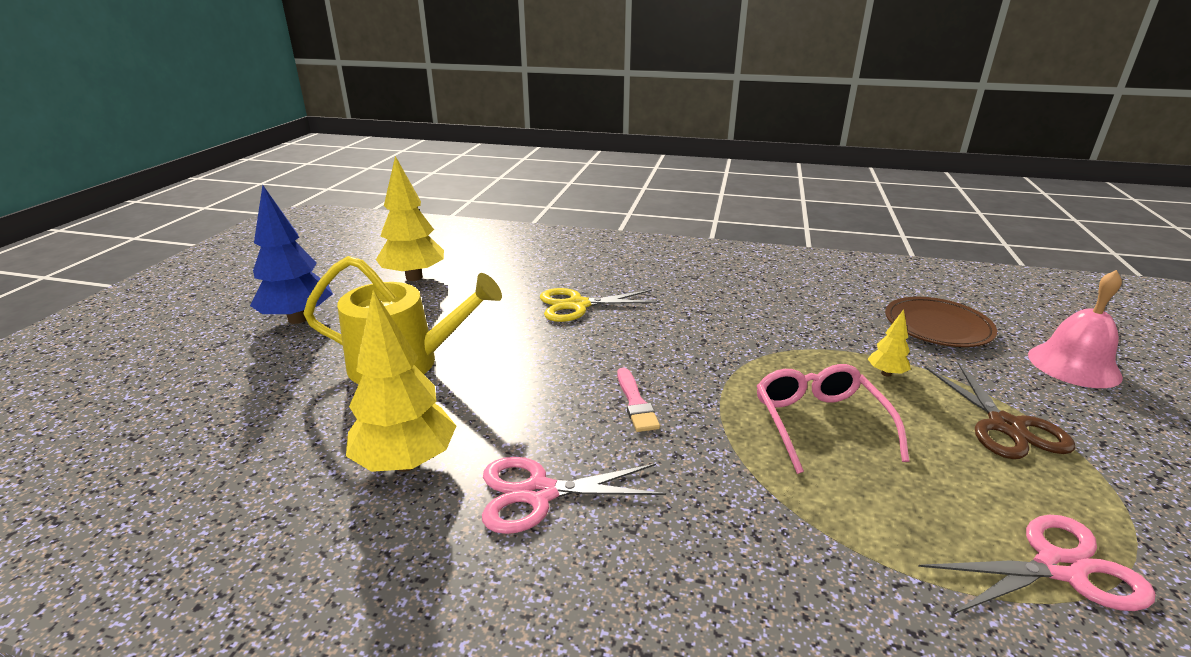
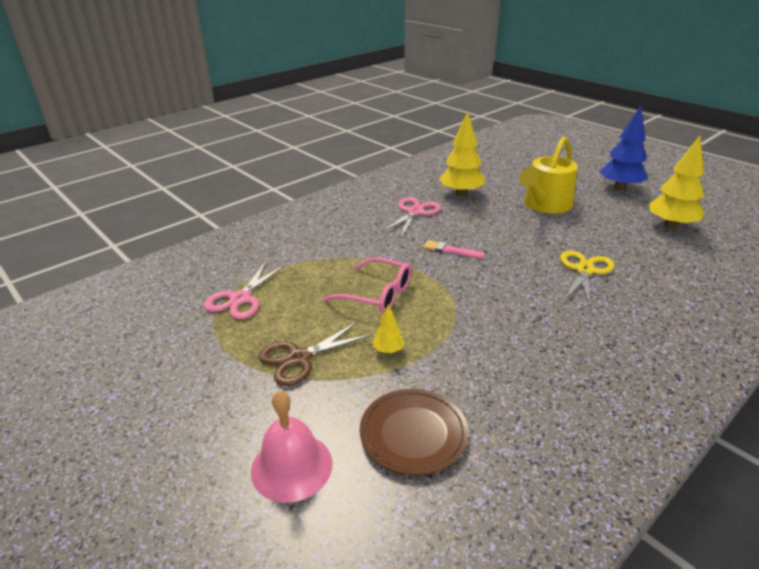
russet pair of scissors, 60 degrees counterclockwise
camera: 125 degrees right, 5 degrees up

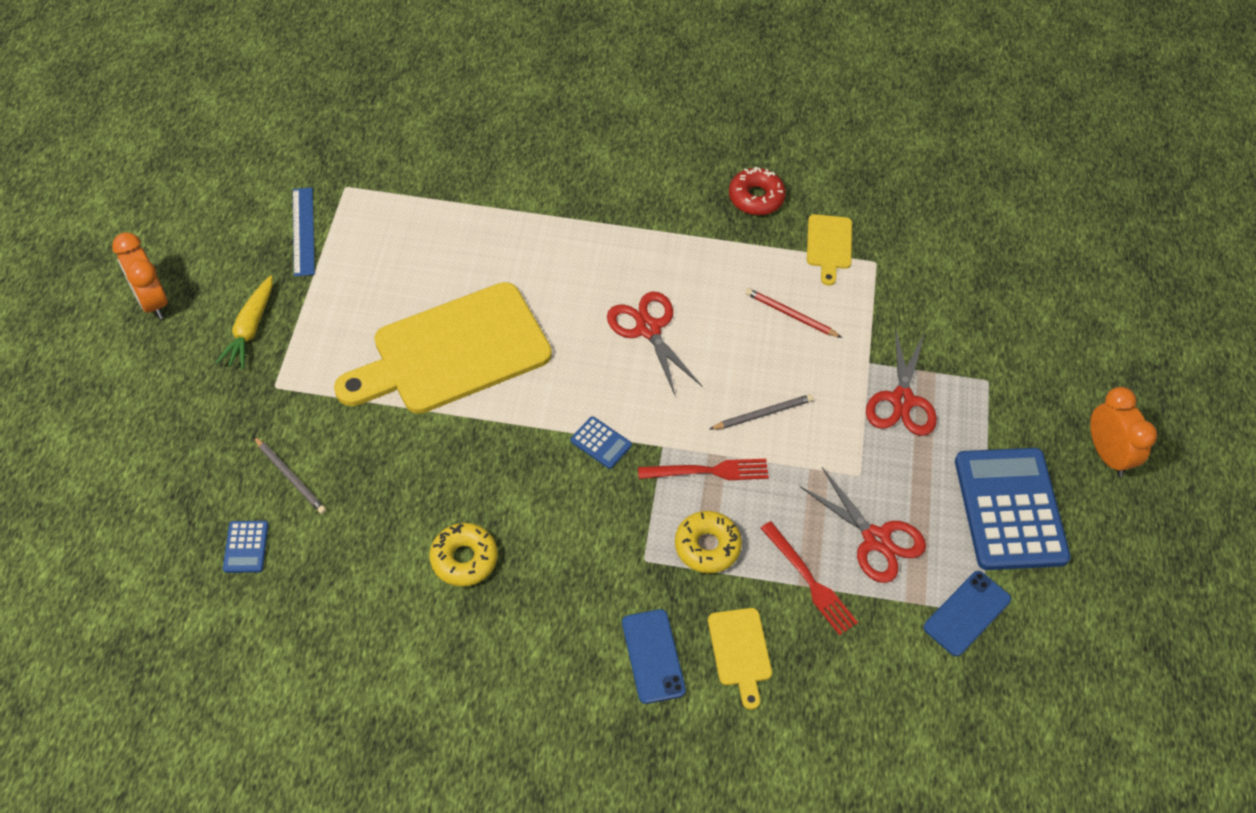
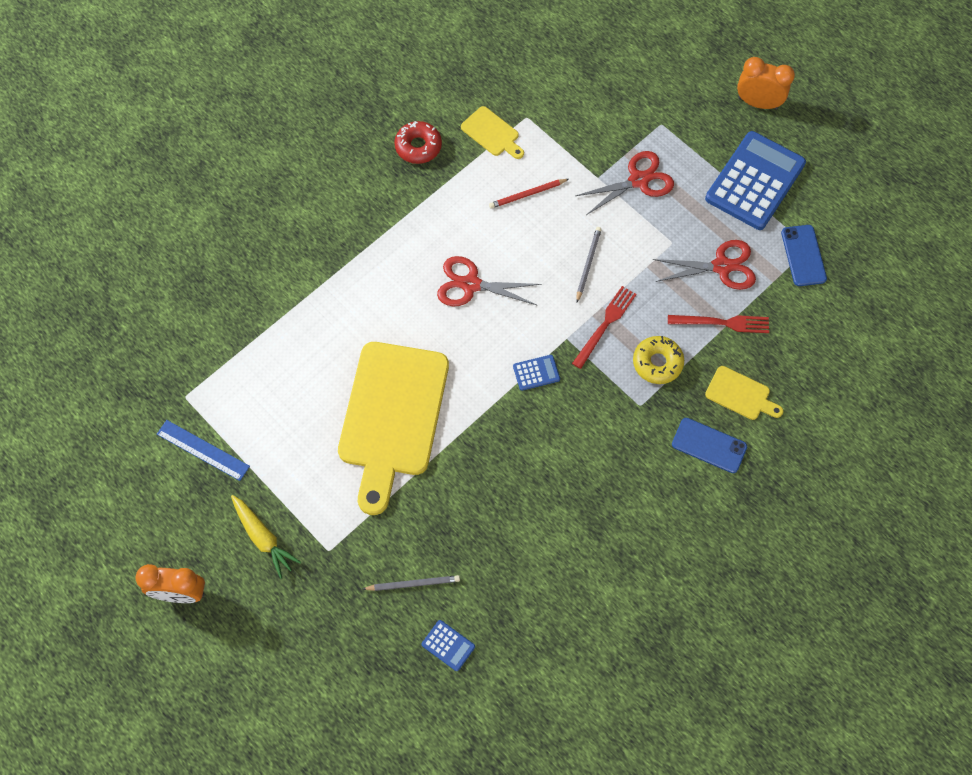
crimson pair of scissors (no. 3 from left in the first image) → crimson pair of scissors (no. 2 from left), 75 degrees counterclockwise
blue adding machine (no. 3 from left), 90 degrees clockwise
bright yellow donut (no. 1 from left) → -
camera: 50 degrees left, 10 degrees up

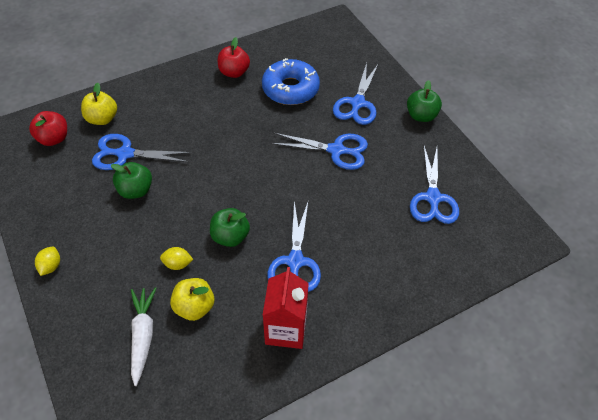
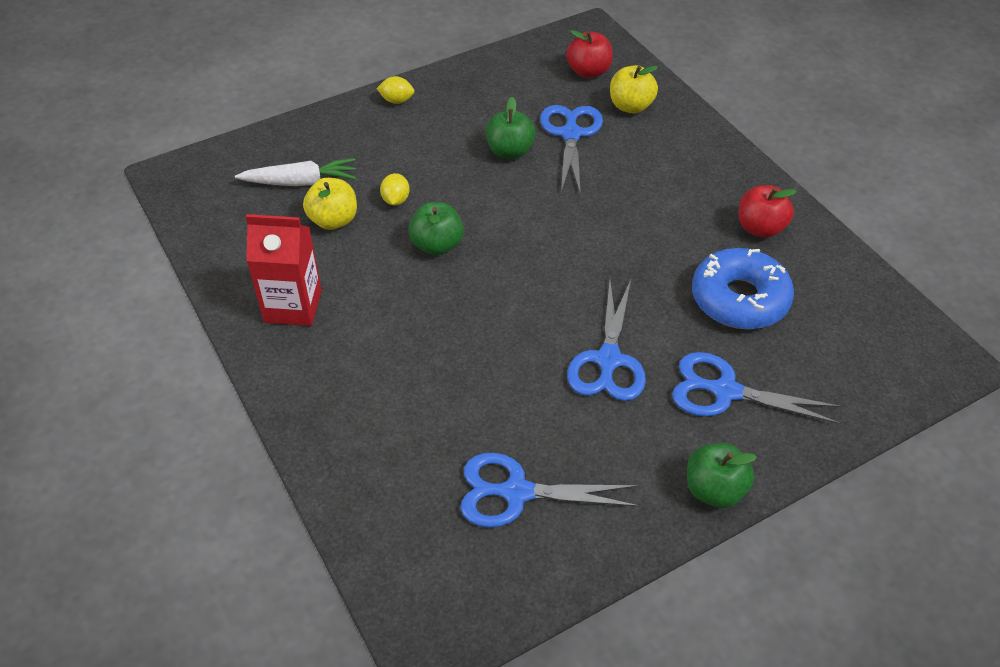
blue pair of scissors (no. 2 from left) → -
camera: 90 degrees right, 5 degrees down

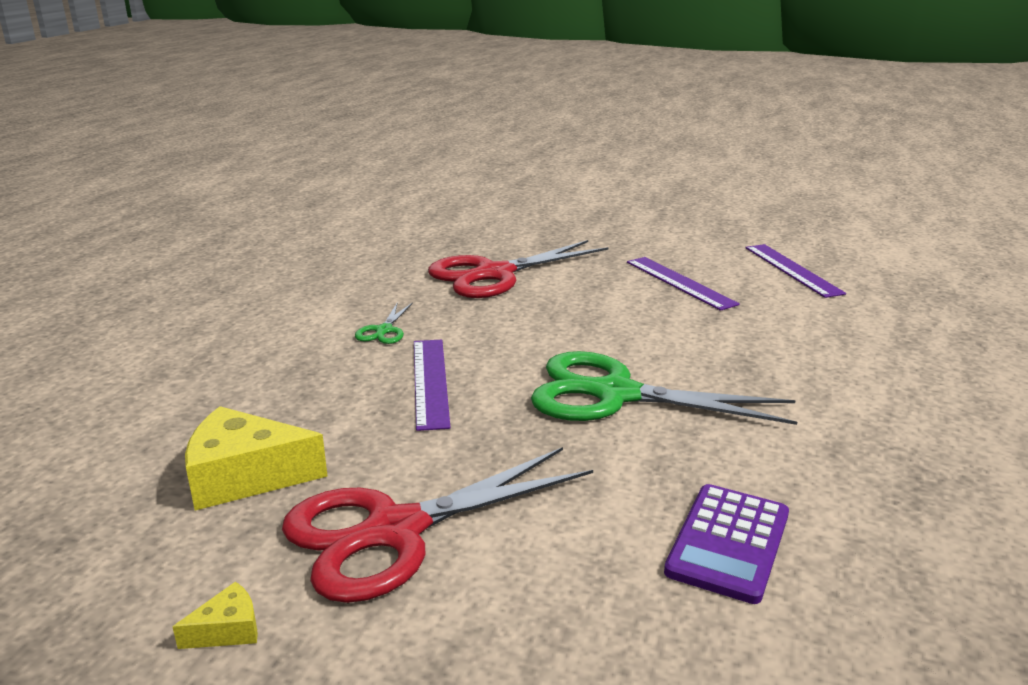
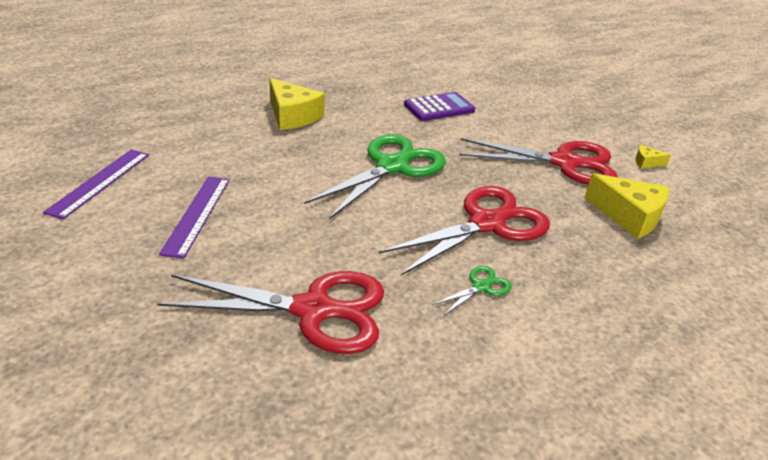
- → bright yellow cheese (no. 1 from left)
emerald pair of scissors (no. 2 from left in the first image) → emerald pair of scissors (no. 1 from left), 105 degrees counterclockwise
royal purple straightedge (no. 1 from left) → crimson pair of scissors (no. 2 from left)
camera: 145 degrees left, 10 degrees up

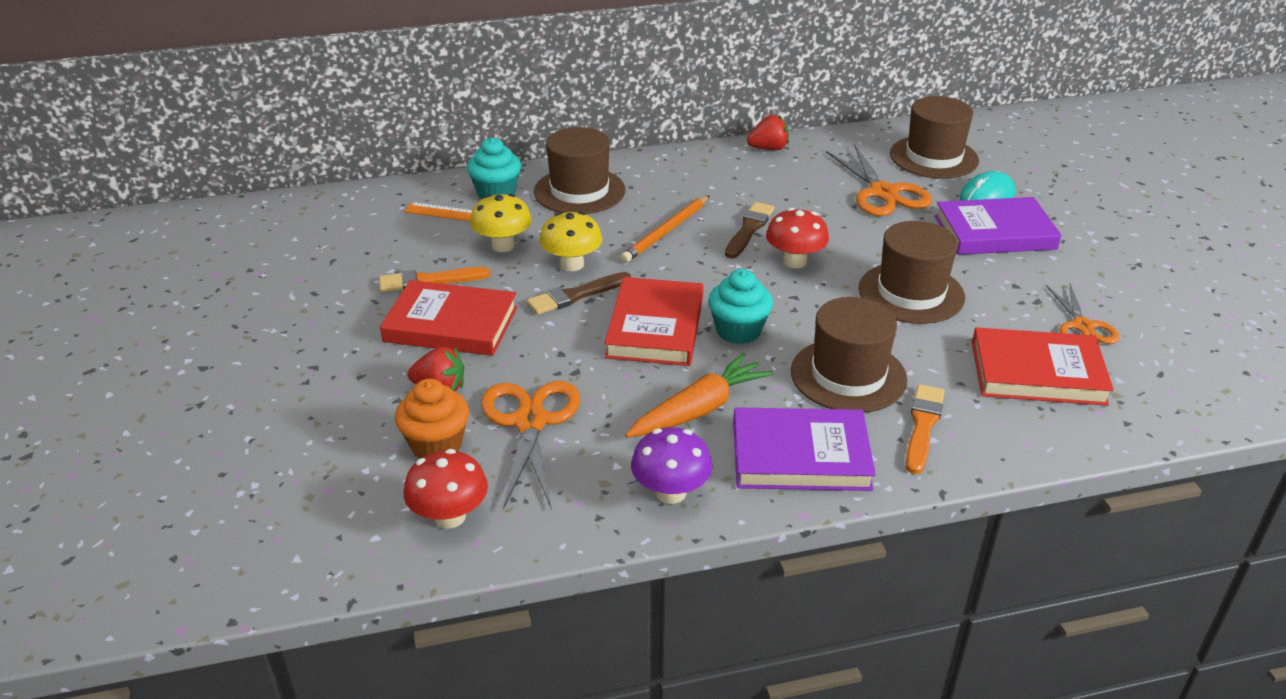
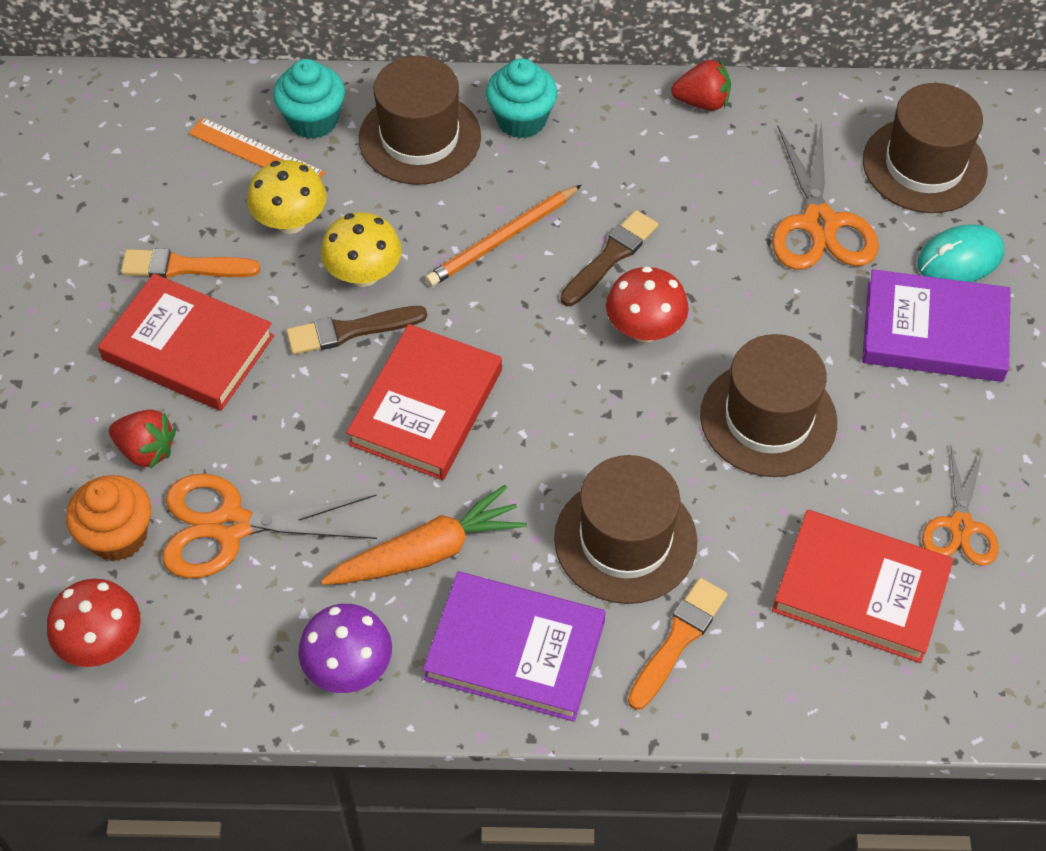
orange pair of scissors (no. 1 from left), 105 degrees counterclockwise
teal fairy cake (no. 2 from left), relocated
camera: 15 degrees right, 20 degrees up

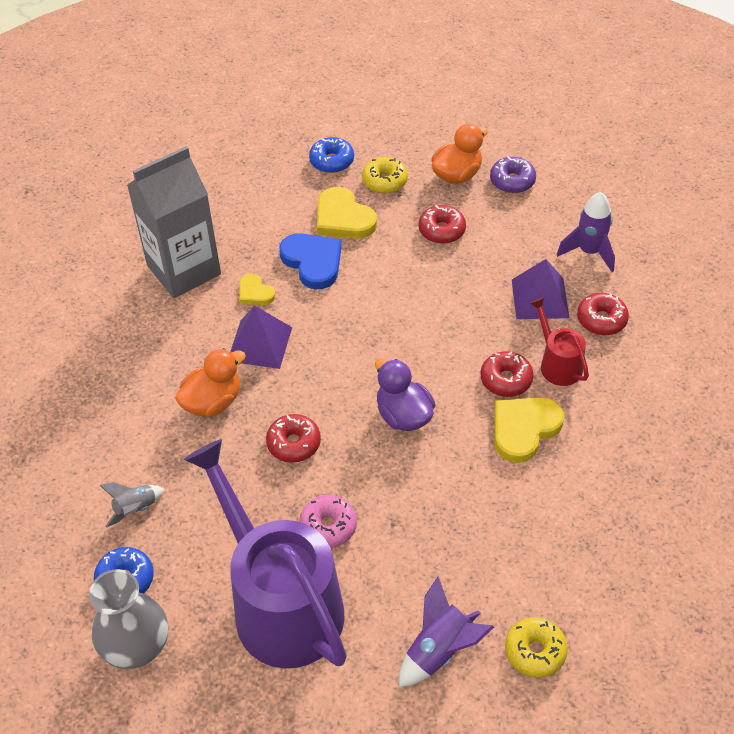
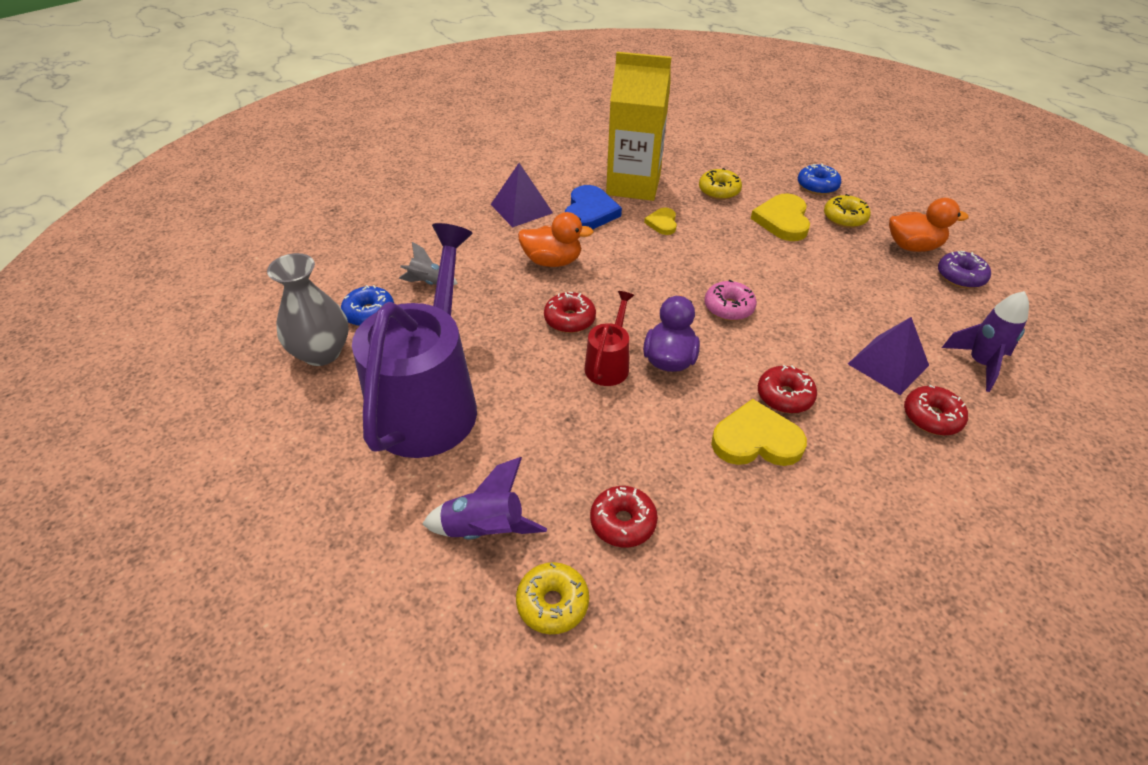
royal purple solid pyramid (no. 1 from left), relocated
blue heart shape, relocated
crimson watering can, relocated
crimson donut (no. 2 from left), relocated
grey juice carton → bright yellow juice carton
- → bright yellow donut (no. 2 from left)
pink donut, relocated
camera: 45 degrees right, 5 degrees down

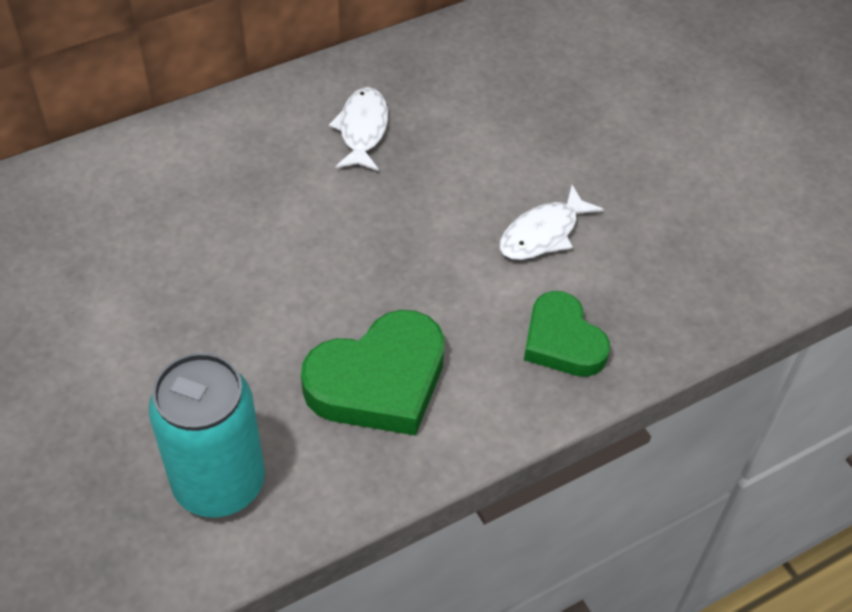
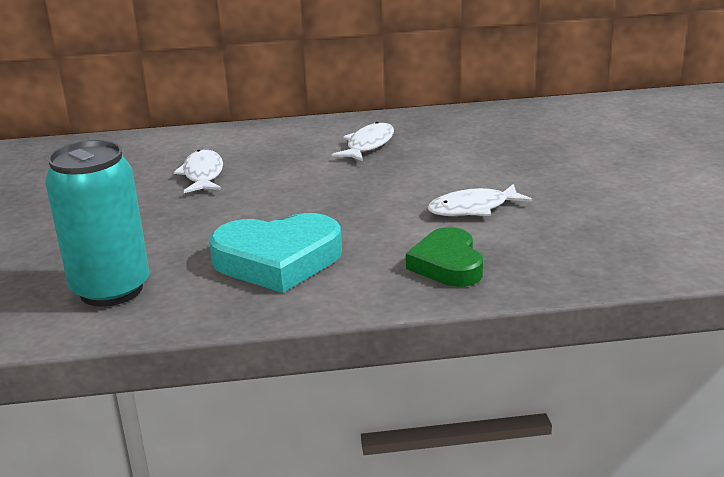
- → pure white toy fish (no. 1 from left)
emerald heart shape (no. 1 from left) → teal heart shape
camera: 25 degrees right, 25 degrees down

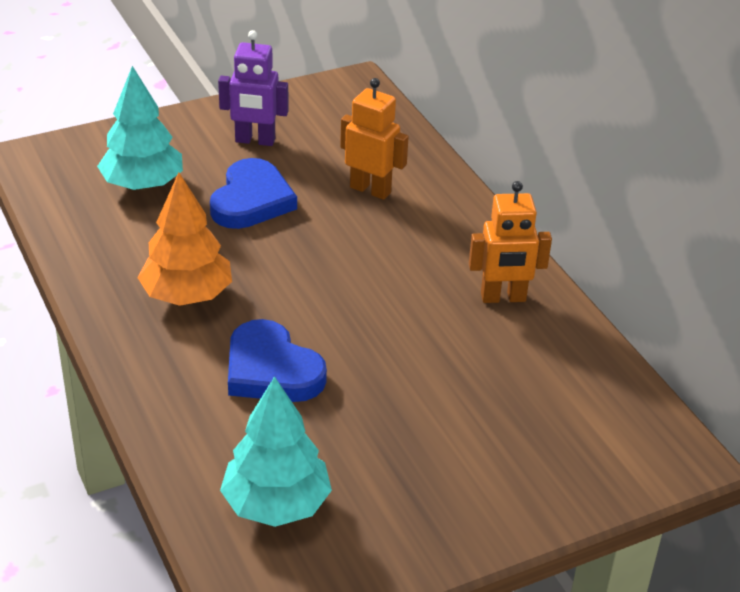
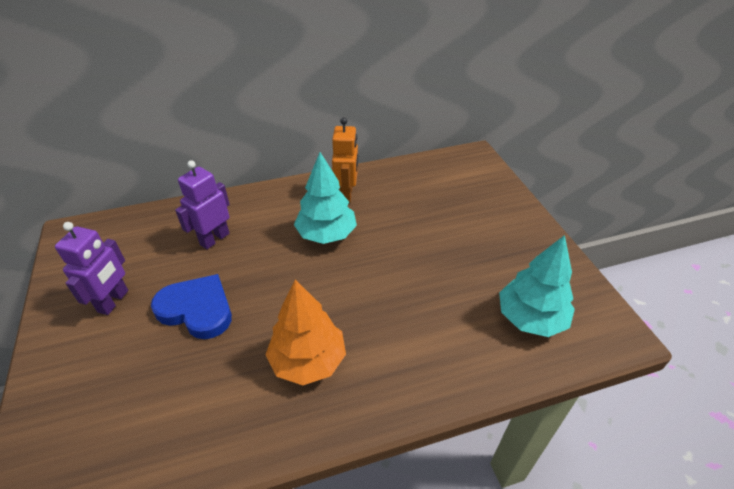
orange robot (no. 1 from left) → royal purple robot (no. 2 from left)
teal tree (no. 1 from left), relocated
blue heart shape (no. 2 from left) → -
camera: 80 degrees left, 5 degrees up

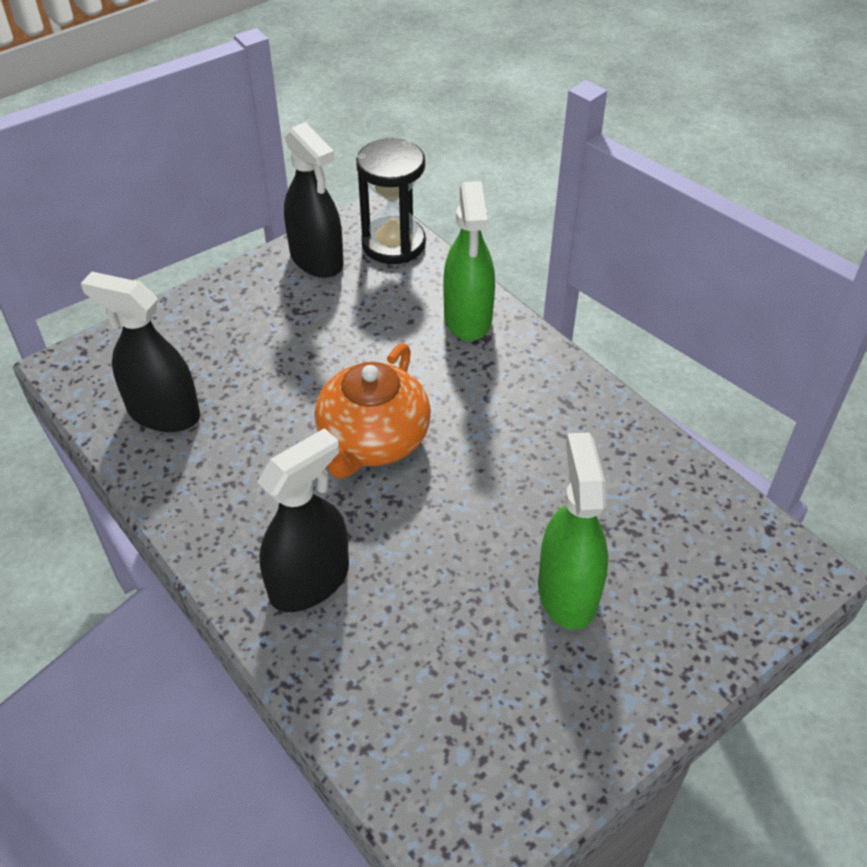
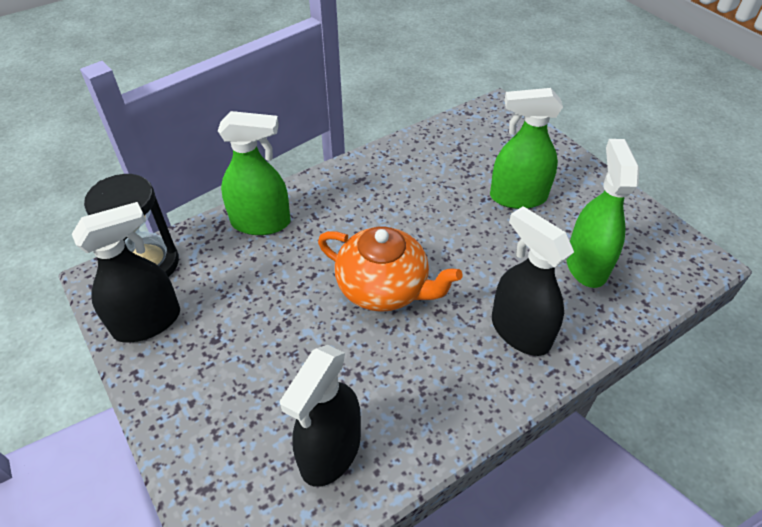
- → emerald spray cleaner (no. 3 from left)
camera: 85 degrees left, 0 degrees up

